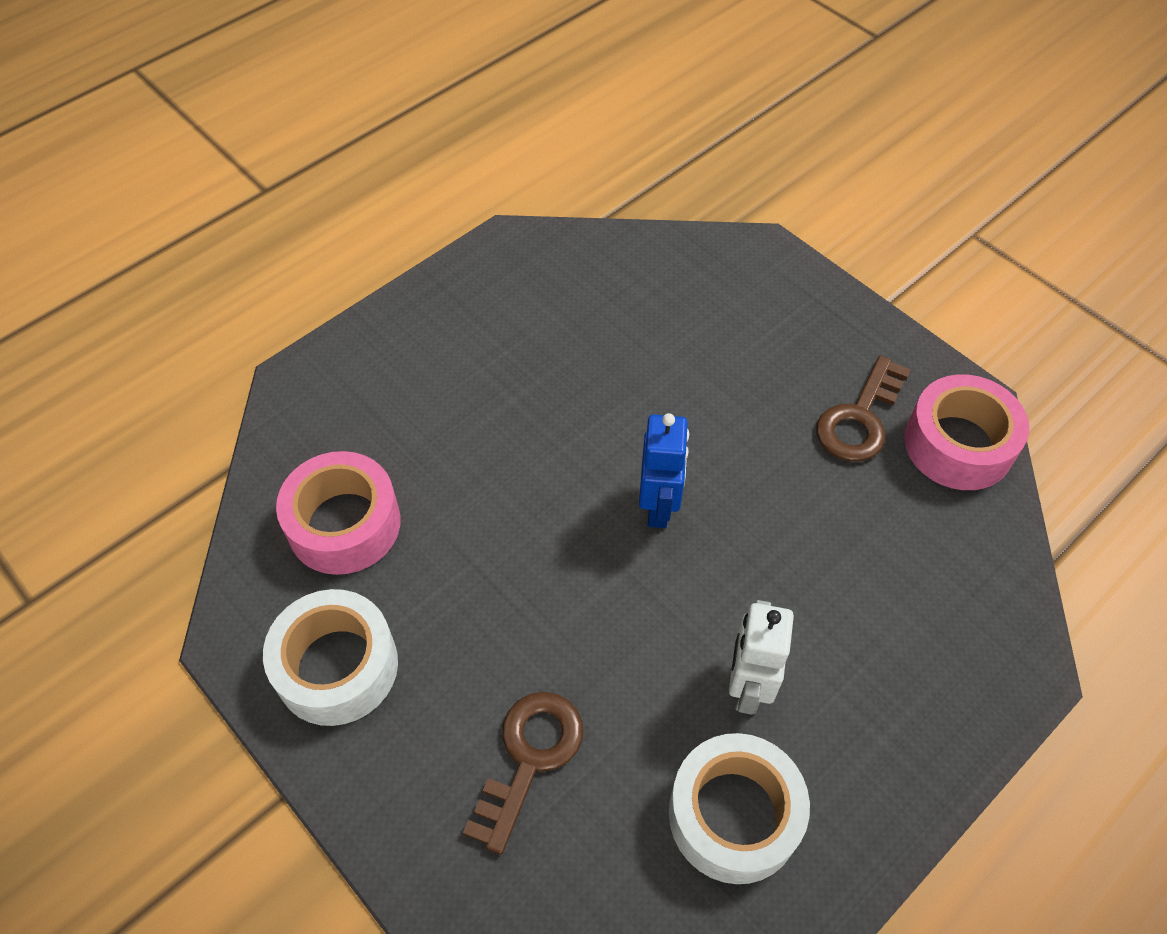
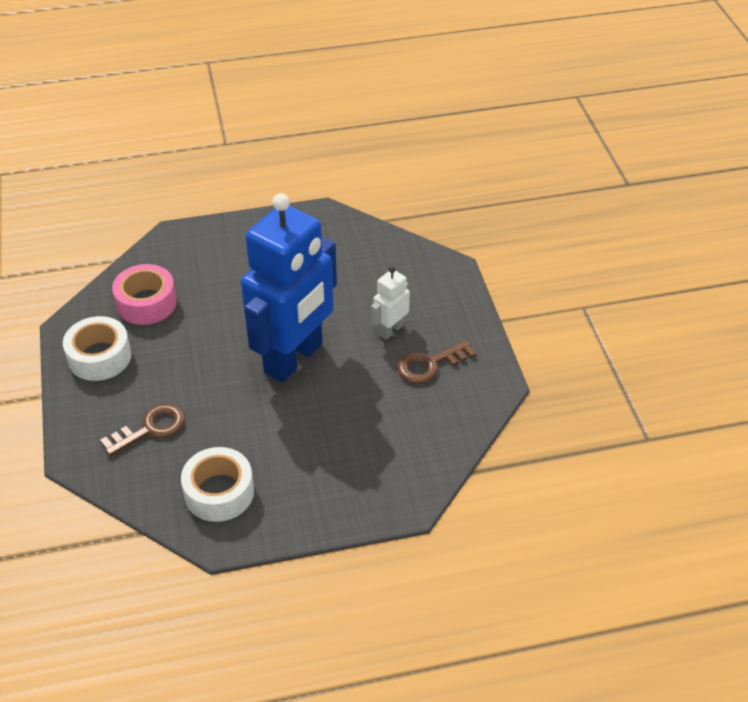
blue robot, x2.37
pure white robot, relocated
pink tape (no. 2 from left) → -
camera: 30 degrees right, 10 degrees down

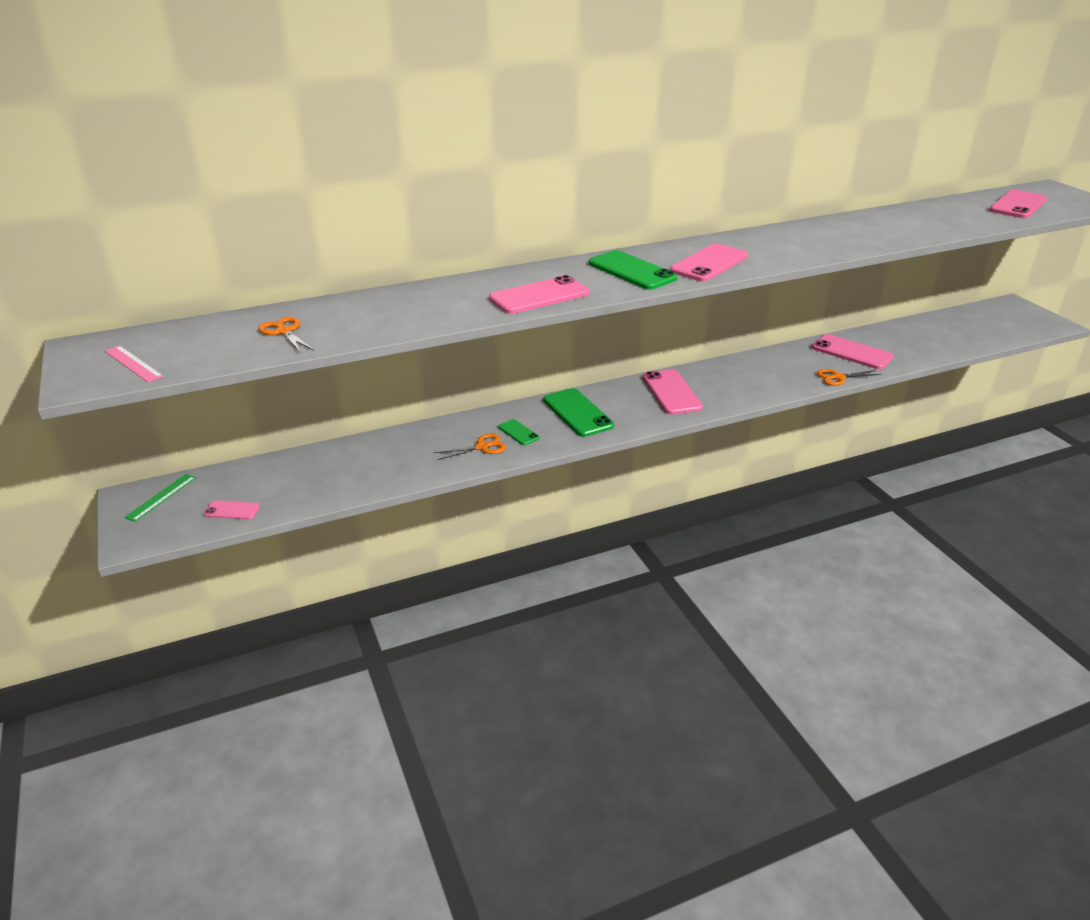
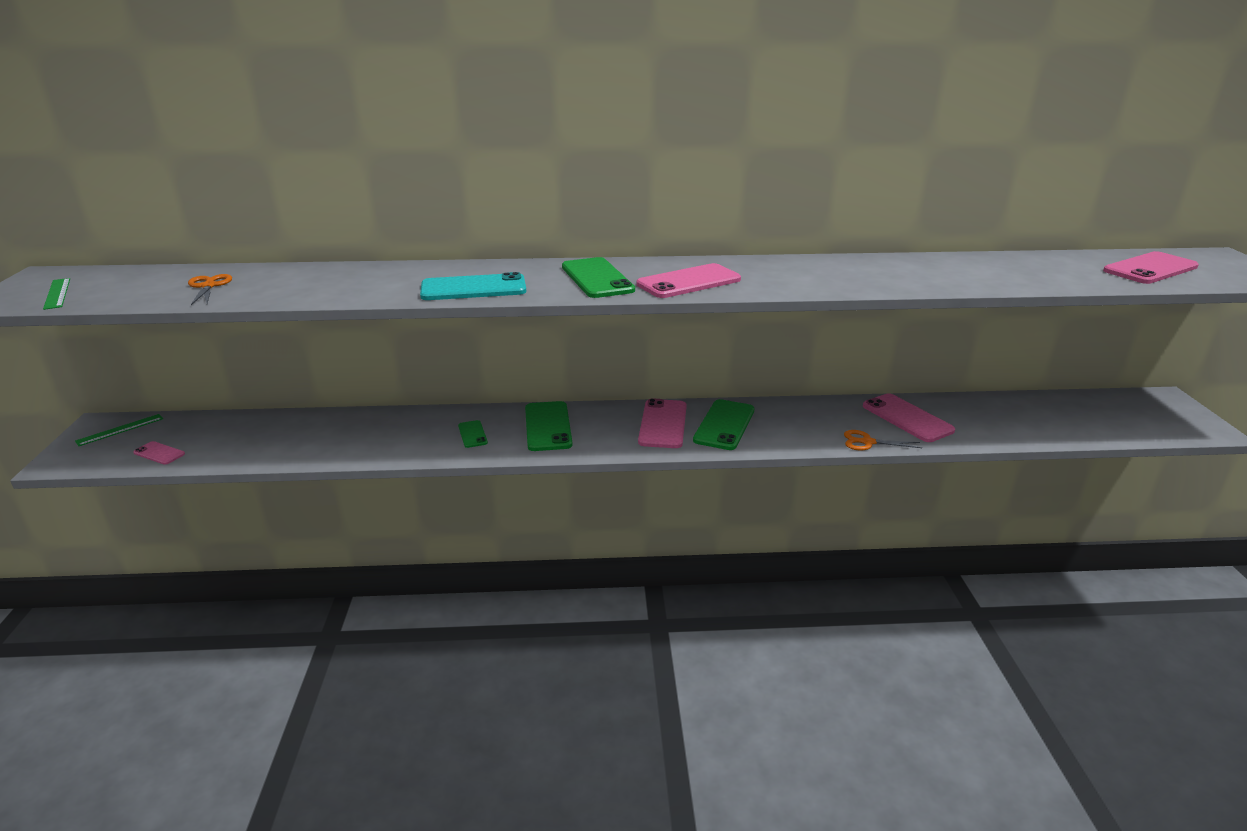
pink straightedge → emerald straightedge (no. 1 from left)
pink smartphone (no. 2 from left) → teal smartphone
- → emerald smartphone (no. 4 from left)
orange pair of scissors (no. 2 from left) → -
camera: 20 degrees right, 5 degrees down

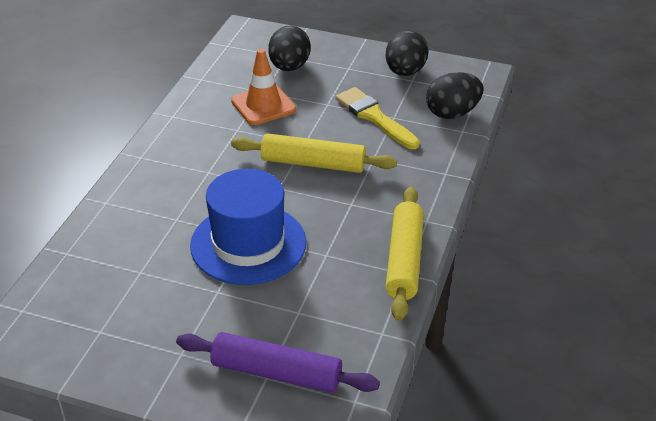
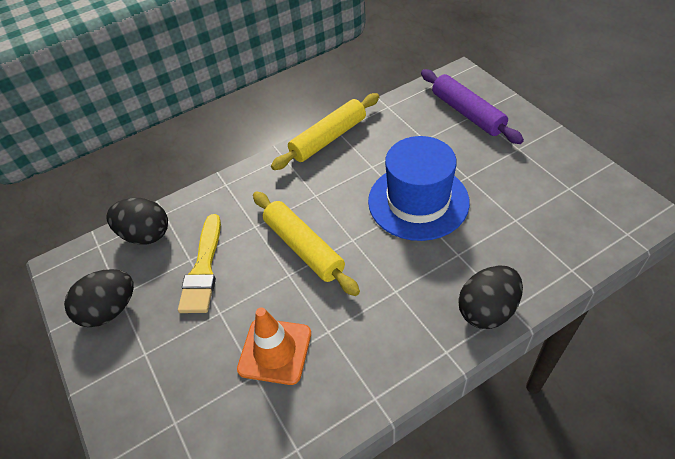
jet-black egg (no. 1 from left in the first image) → jet-black egg (no. 3 from left), relocated
camera: 135 degrees left, 10 degrees up

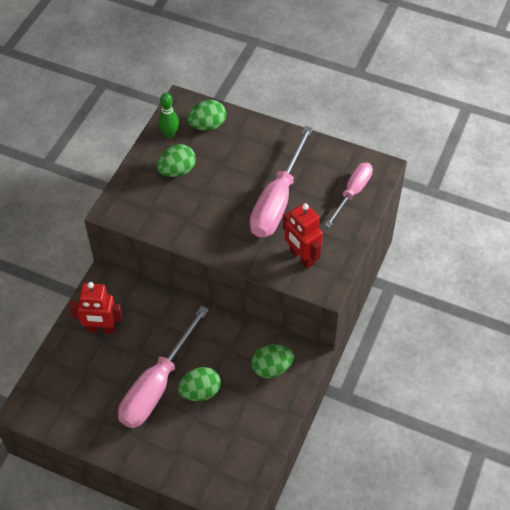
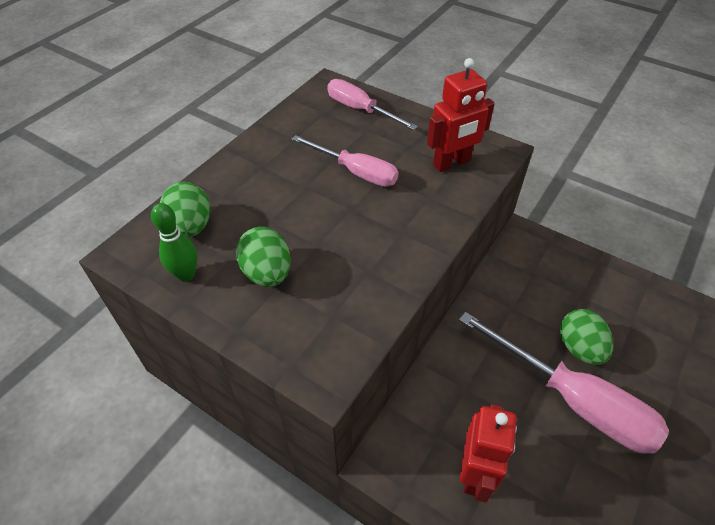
pink hand screwdriver (no. 2 from left in the first image) → pink hand screwdriver (no. 1 from left), x0.61
emerald egg (no. 4 from left) → -
camera: 80 degrees left, 5 degrees down

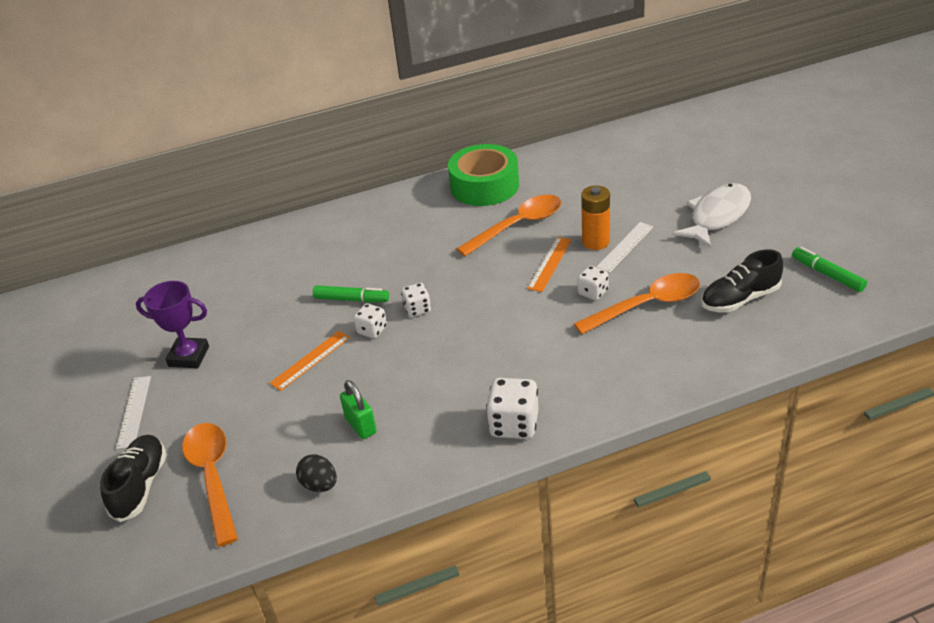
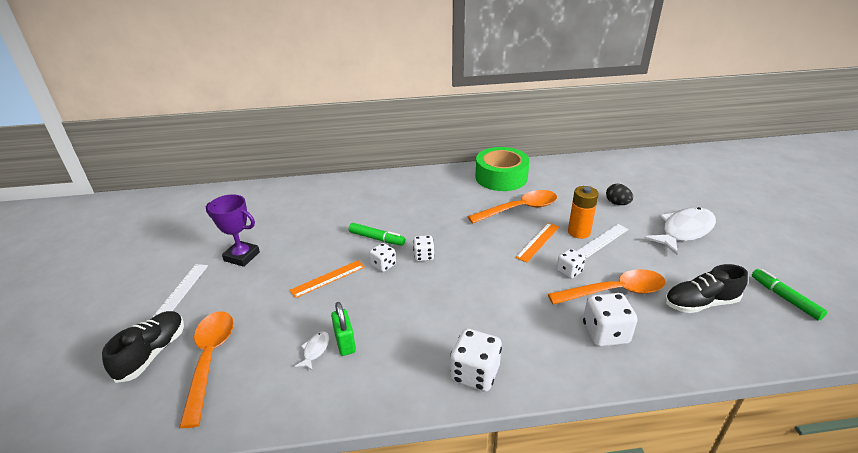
- → pure white toy fish (no. 1 from left)
- → pure white game die (no. 5 from left)
jet-black egg, relocated
camera: 10 degrees right, 5 degrees down

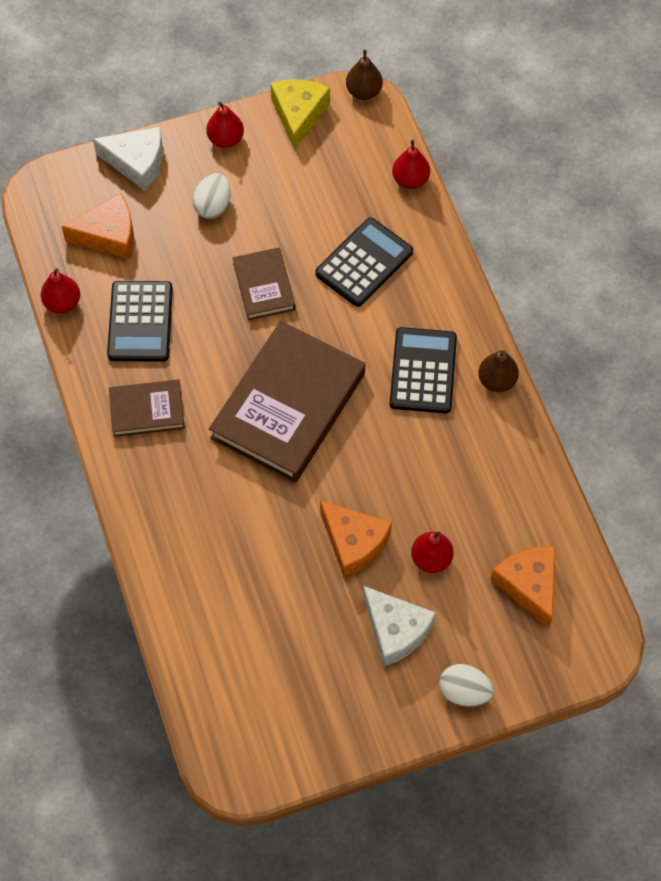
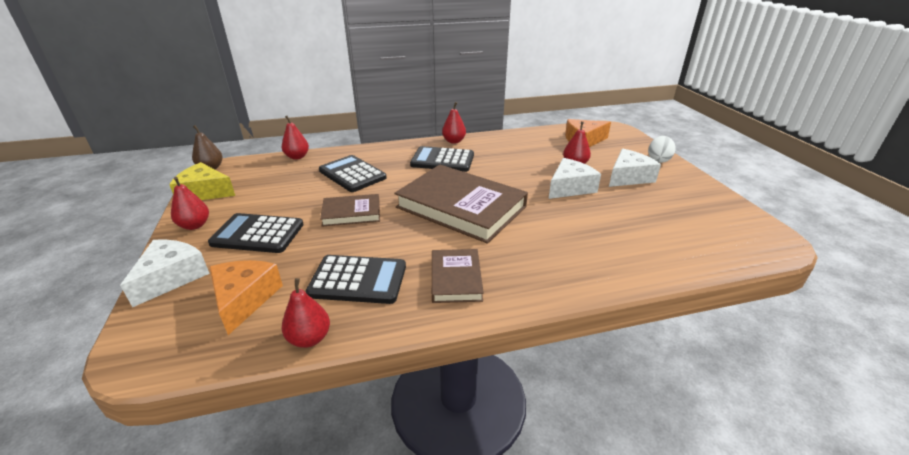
pure white egg (no. 1 from left) → jet-black adding machine (no. 1 from left)
russet pear (no. 2 from left) → crimson pear (no. 4 from left)
orange cheese (no. 2 from left) → pure white cheese (no. 2 from left)
camera: 85 degrees left, 30 degrees down

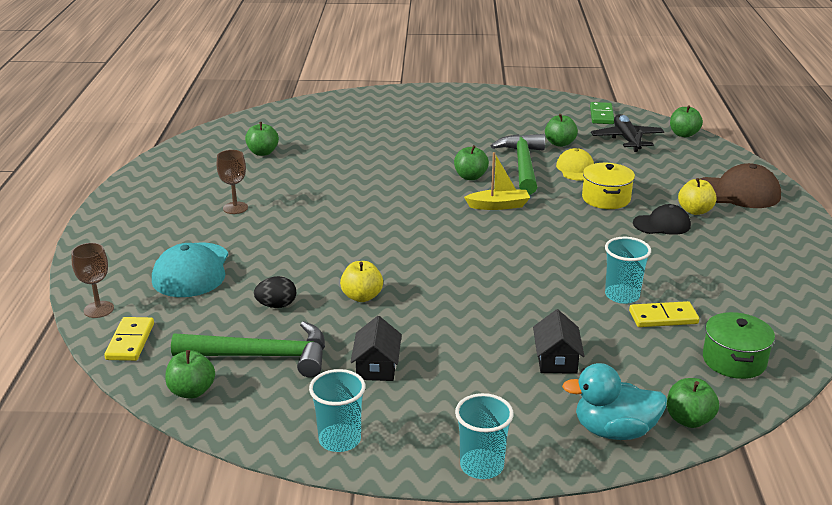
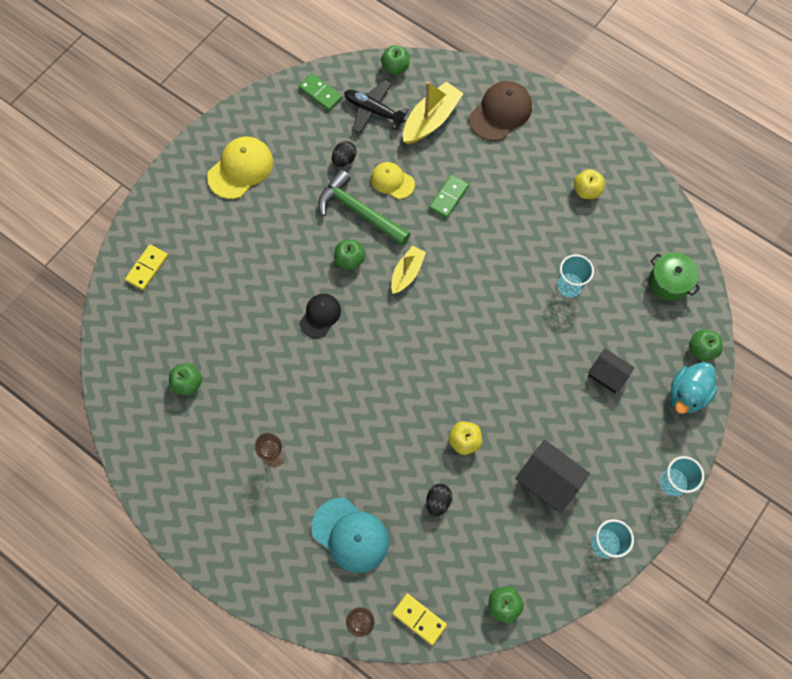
bright yellow domino piece (no. 2 from left in the first image) → bright yellow domino piece (no. 1 from left), relocated
- → bright yellow cap (no. 1 from left)
jet-black cap, relocated
emerald apple (no. 4 from left) → jet-black egg (no. 1 from left)
- → bright yellow boat (no. 2 from left)
bright yellow cooking pot → emerald domino piece (no. 2 from left)
jet-black house (no. 1 from left), x1.51
bright yellow apple (no. 2 from left), relocated
emerald hammer (no. 1 from left) → -
camera: 55 degrees left, 40 degrees up

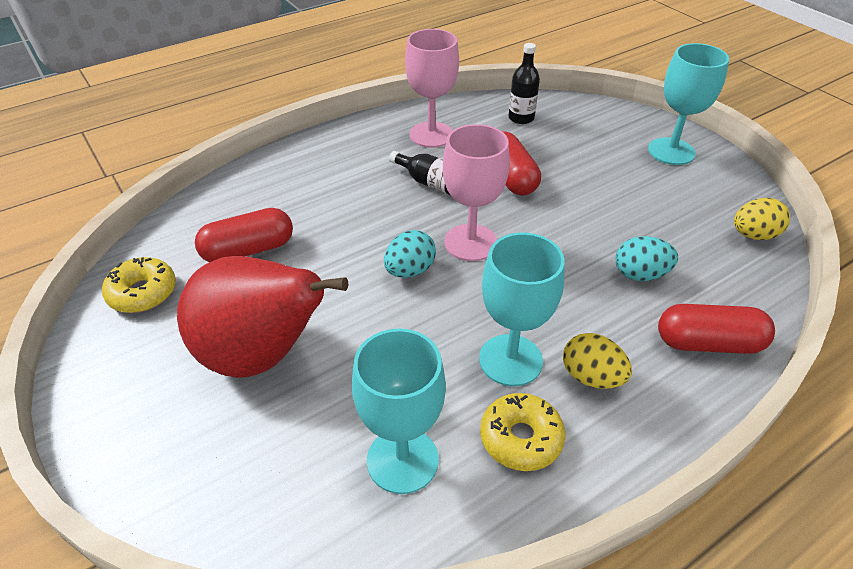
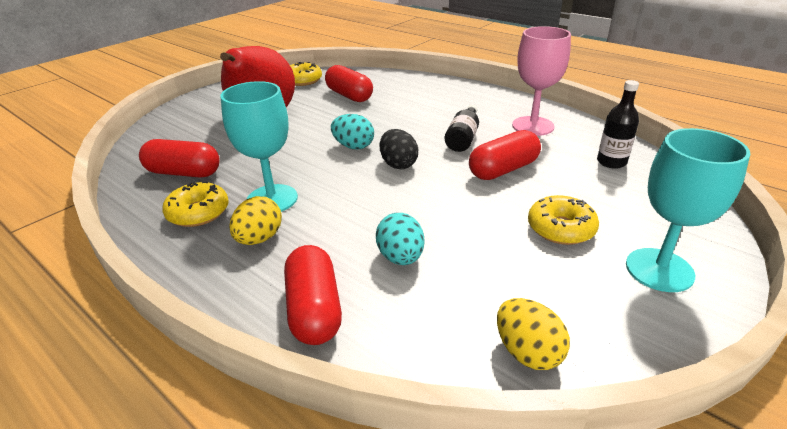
teal goblet (no. 1 from left) → crimson pill (no. 1 from left)
pink goblet (no. 2 from left) → jet-black egg
- → bright yellow donut (no. 3 from left)
camera: 75 degrees right, 10 degrees down

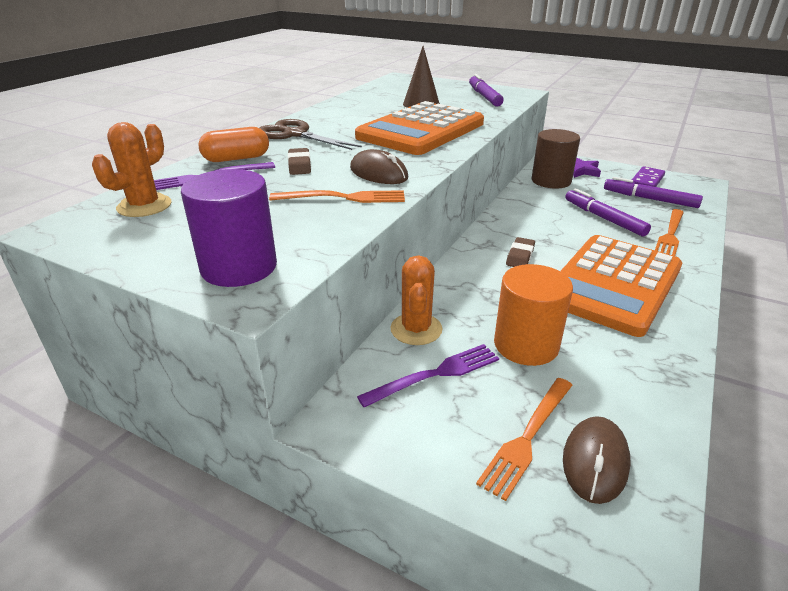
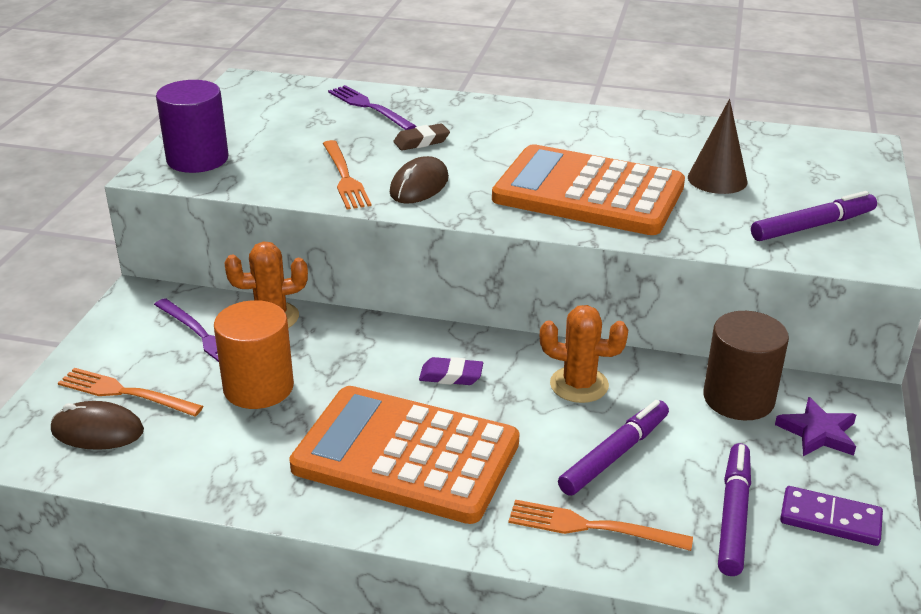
russet pencil eraser (no. 2 from left) → royal purple pencil eraser
orange prickly plant (no. 1 from left in the first image) → orange prickly plant (no. 2 from left), relocated
orange pill → -
russet pair of scissors → -
camera: 75 degrees right, 0 degrees up

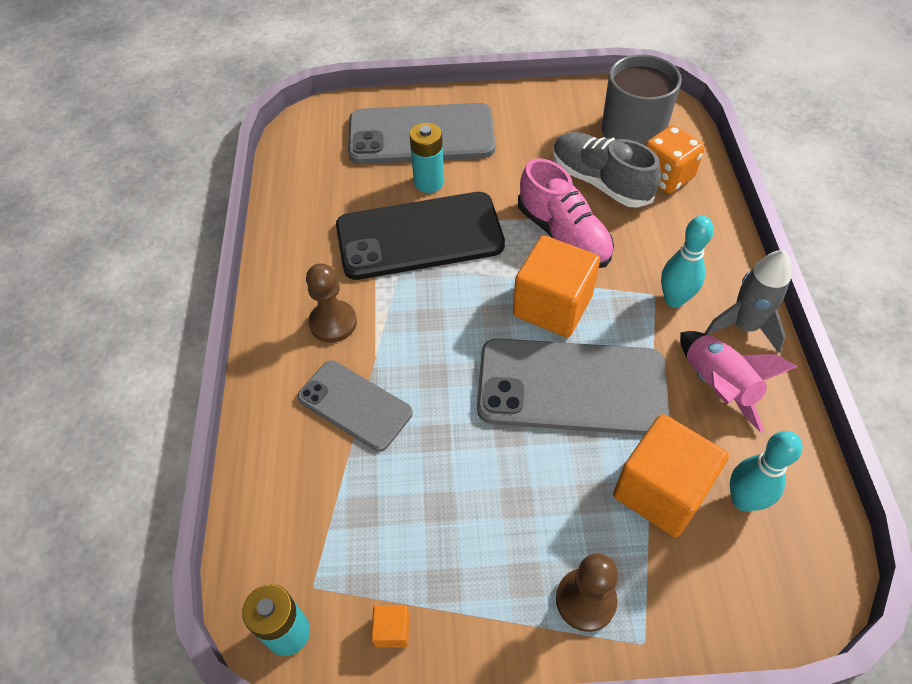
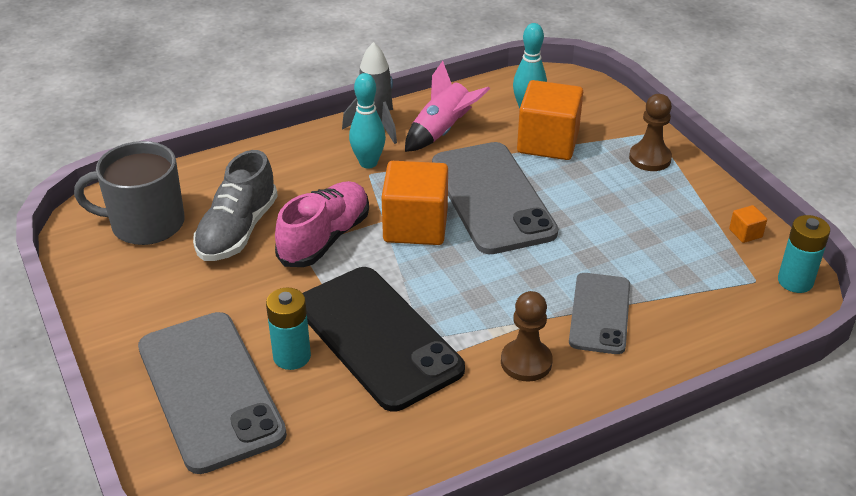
orange game die → -
camera: 115 degrees left, 15 degrees down

